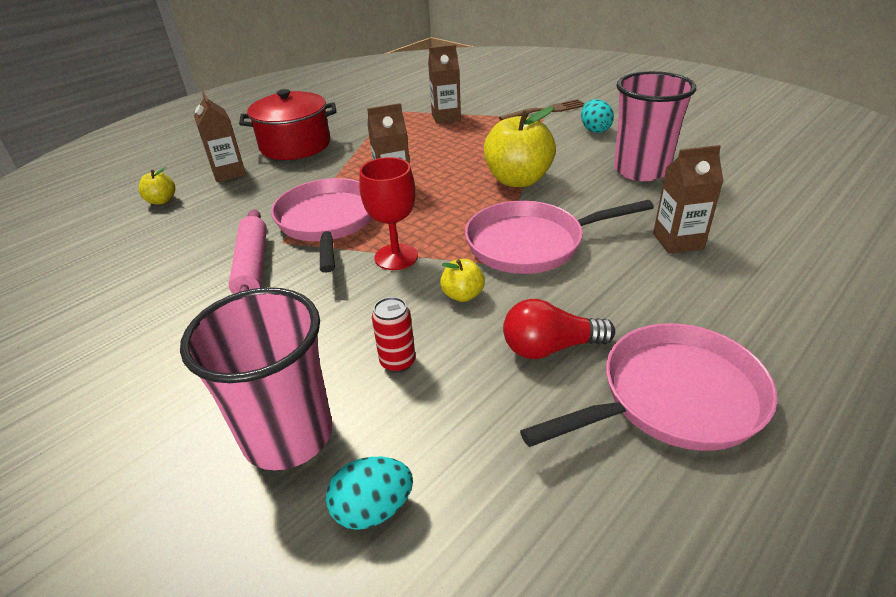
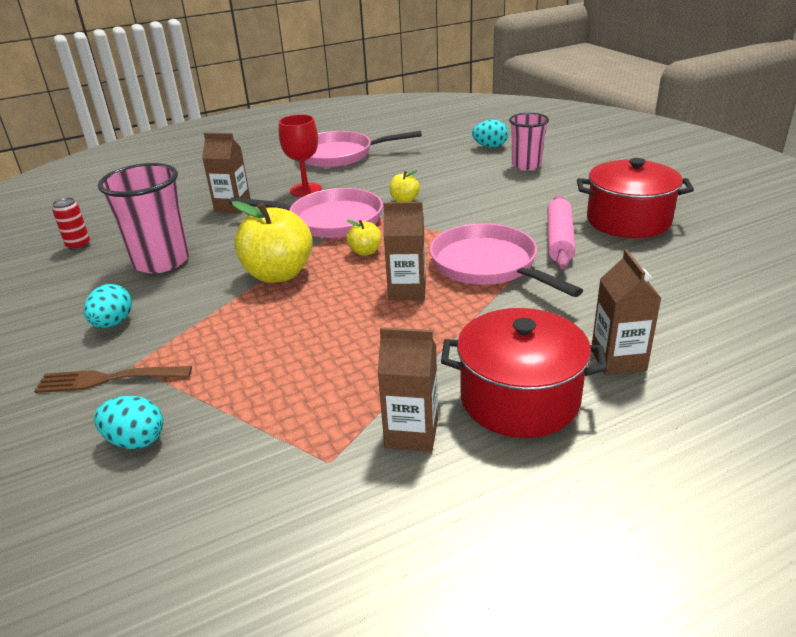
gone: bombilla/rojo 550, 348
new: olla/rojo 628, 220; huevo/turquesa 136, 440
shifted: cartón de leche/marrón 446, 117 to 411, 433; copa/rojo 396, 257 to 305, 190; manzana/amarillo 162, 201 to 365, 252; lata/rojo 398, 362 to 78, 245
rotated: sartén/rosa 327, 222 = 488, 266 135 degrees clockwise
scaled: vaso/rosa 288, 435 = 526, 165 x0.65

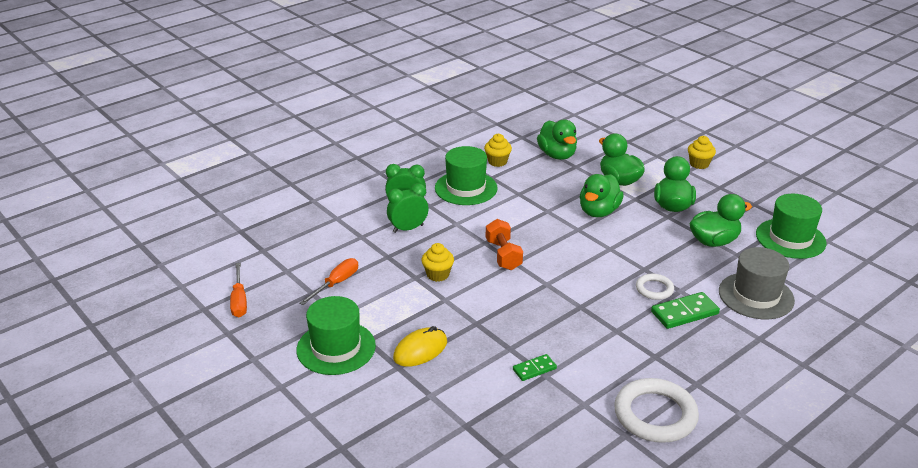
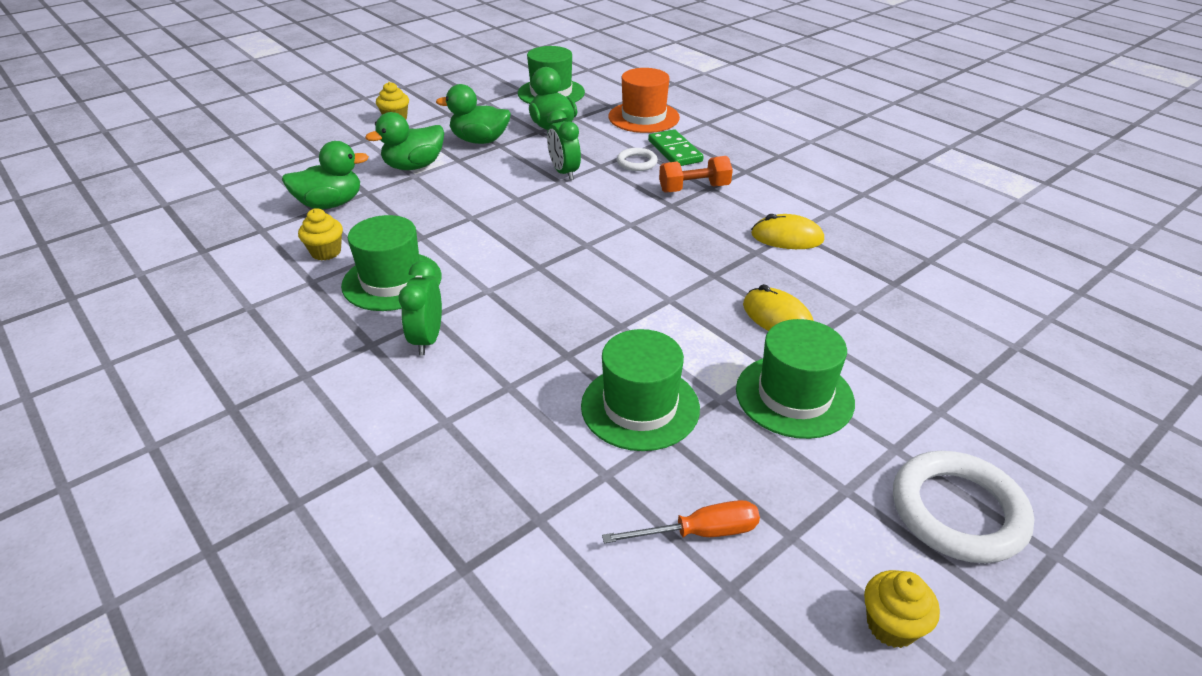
gone: pato/verde 598, 211
shifted: despertador/verde 408, 228 to 564, 172; mancuerna/naranja 503, 255 to 694, 188; magdalena/amarillo 438, 275 to 891, 625; anillo/blanco 655, 415 to 958, 511
swapped: destornillador/naranja 336, 283 to sombrero/verde 640, 407; ficha de dominó/verde 534, 369 to ratón/amarillo 787, 237
repainted: sombrero/gris 756, 296 to sombrero/naranja 643, 117

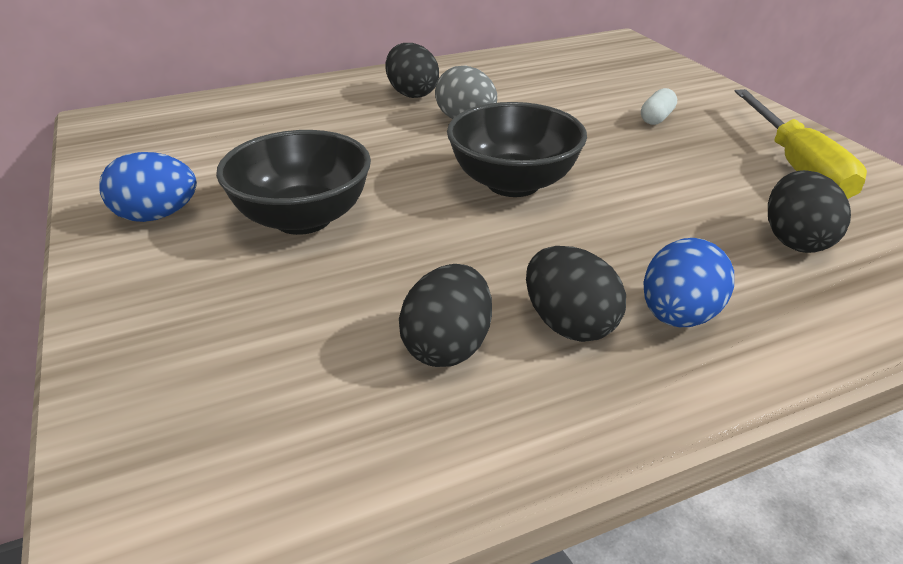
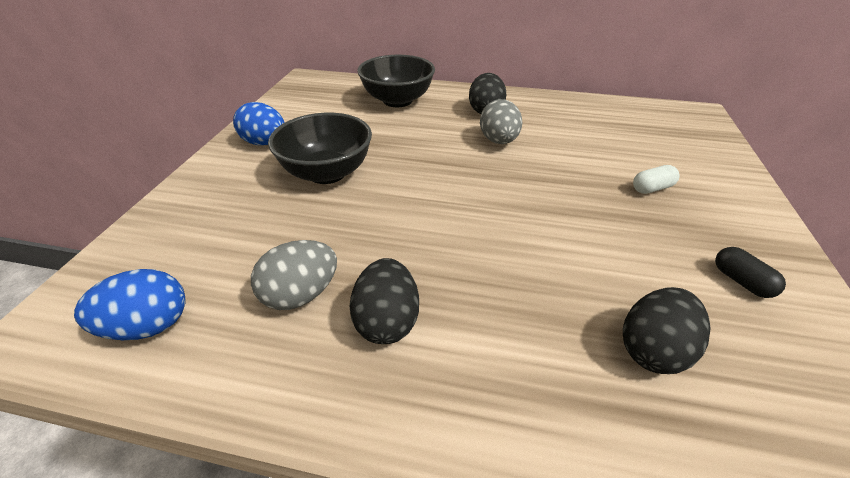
shifted: cuenco/negro 513, 183 to 397, 100; huevo/azul 678, 316 to 149, 326
swapped: destornillador/amarillo 796, 166 to cápsula/negro 741, 281
repainted: huevo/negro 447, 346 to huevo/gris 301, 294

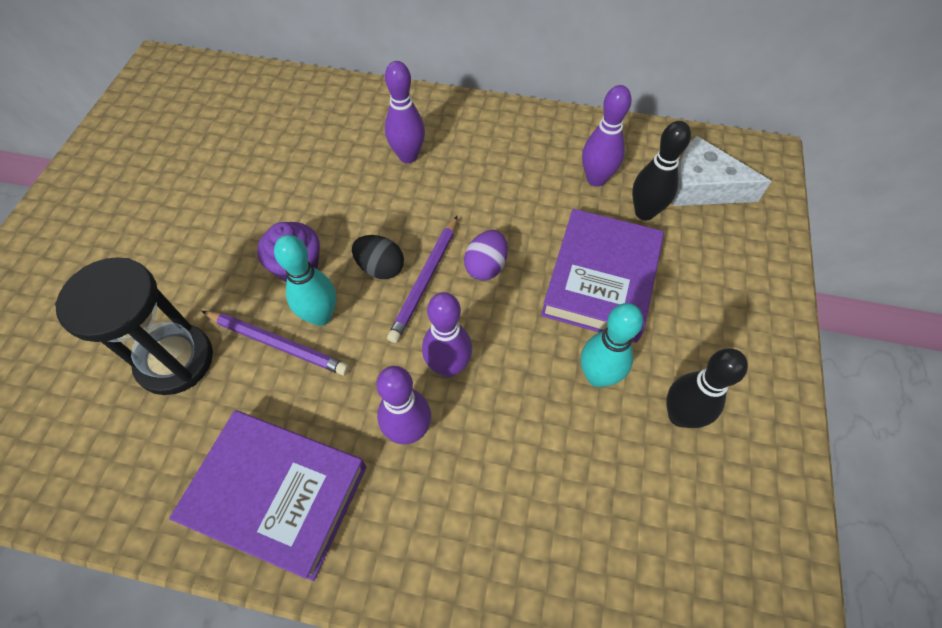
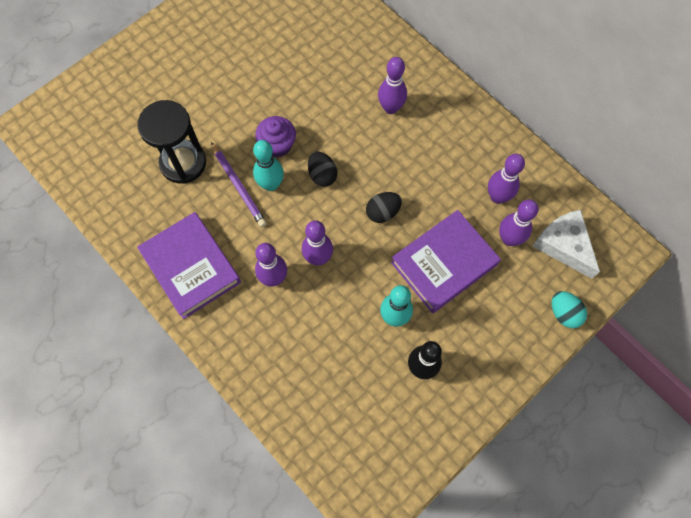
gone: lápiz/morado 425, 280
new: huevo/turquesa 564, 313
repainted: bolo/negro 644, 212 to bolo/morado 509, 239; huevo/morado 486, 266 to huevo/negro 382, 212

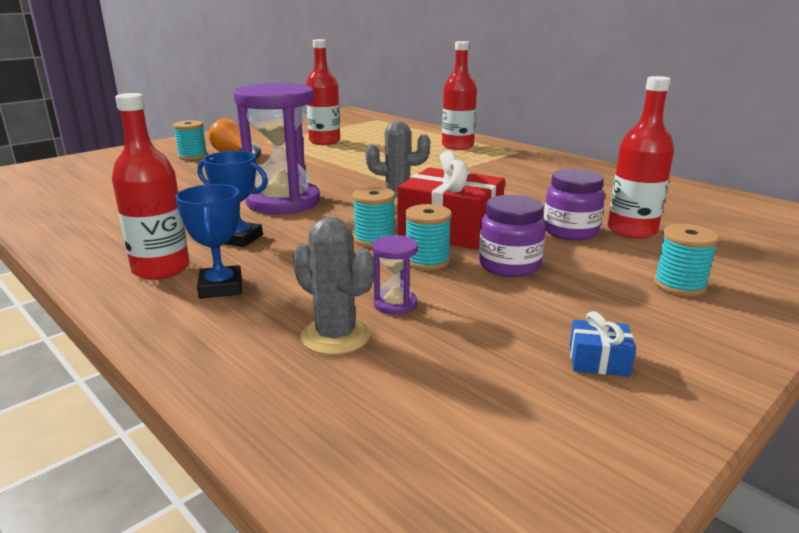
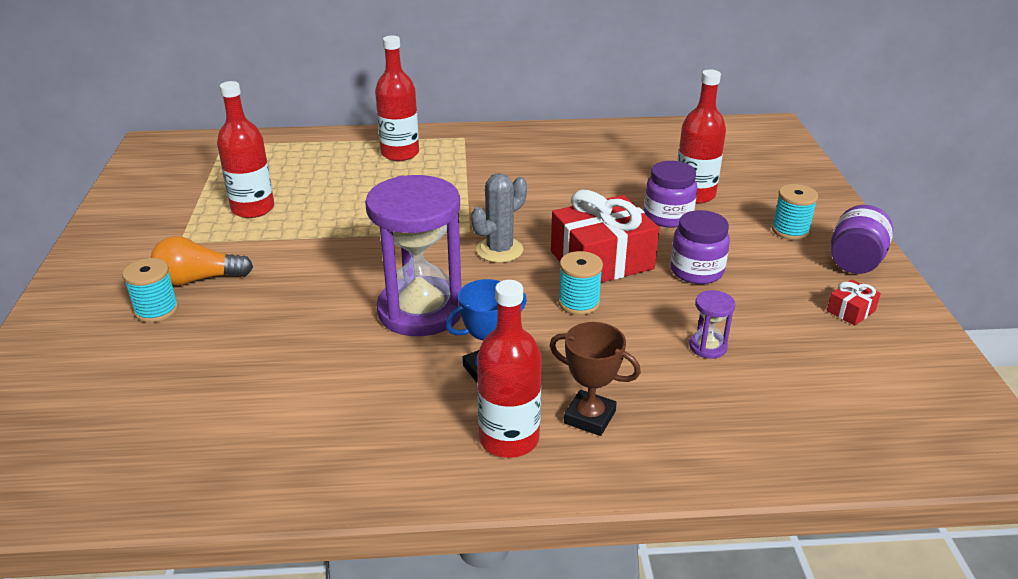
gone: carrete/turquesa 427, 261; cactus/gris 335, 336
new: tarro/morado 855, 262
repainted: trofeo/azul 221, 287 to trofeo/marrón 589, 417; regalo/azul 598, 361 to regalo/rojo 850, 311

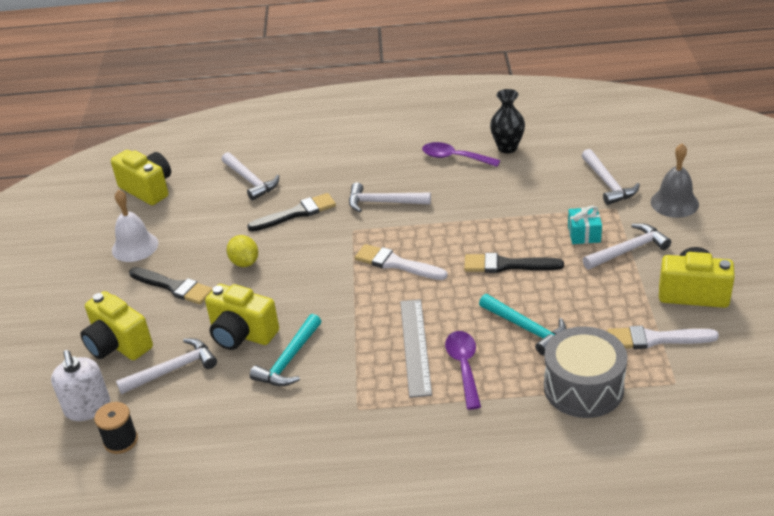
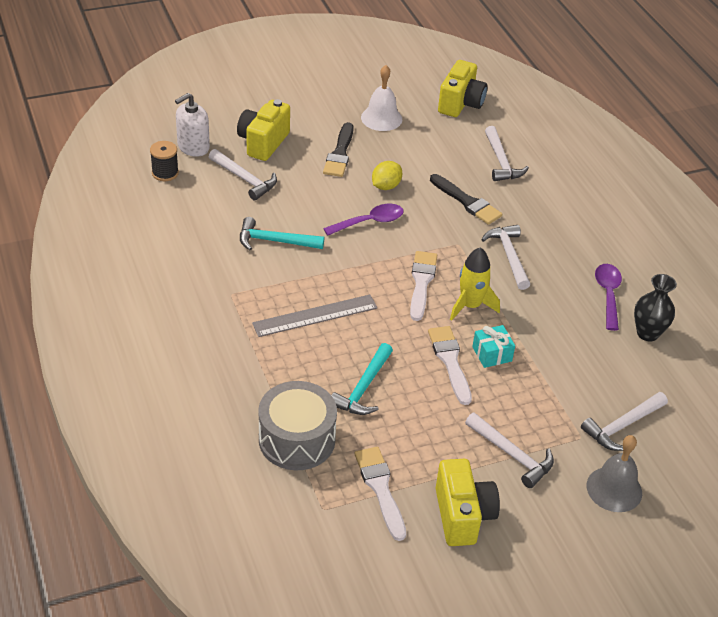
gone: cámara/amarillo 242, 334
new: cohete/amarillo 470, 306
shifted: regalo/turquesa 584, 234 to 492, 354; cuchara/morado 464, 367 to 369, 222
repainted: pincel/negro 507, 265 to pincel/blanco 450, 361
rotated: martillo/blanco 250, 181 = 501, 161 45 degrees counterclockwise

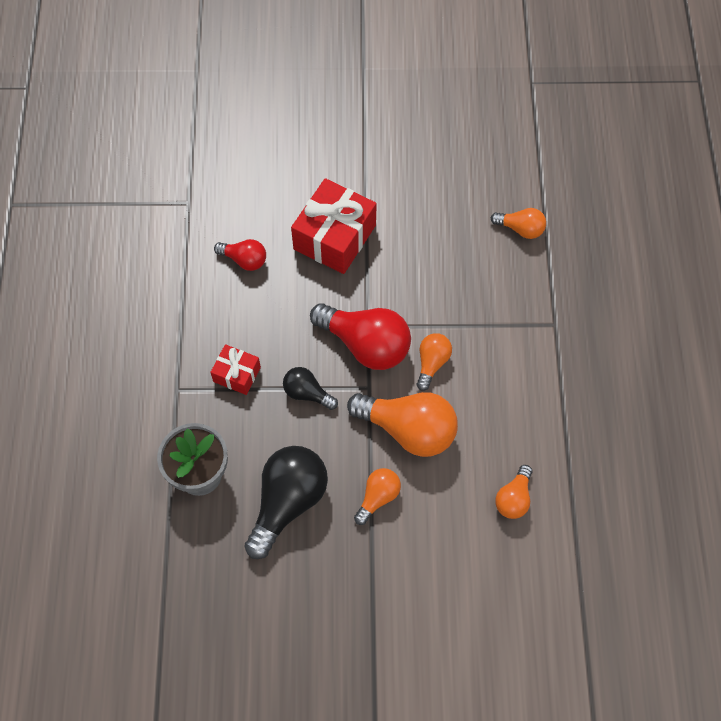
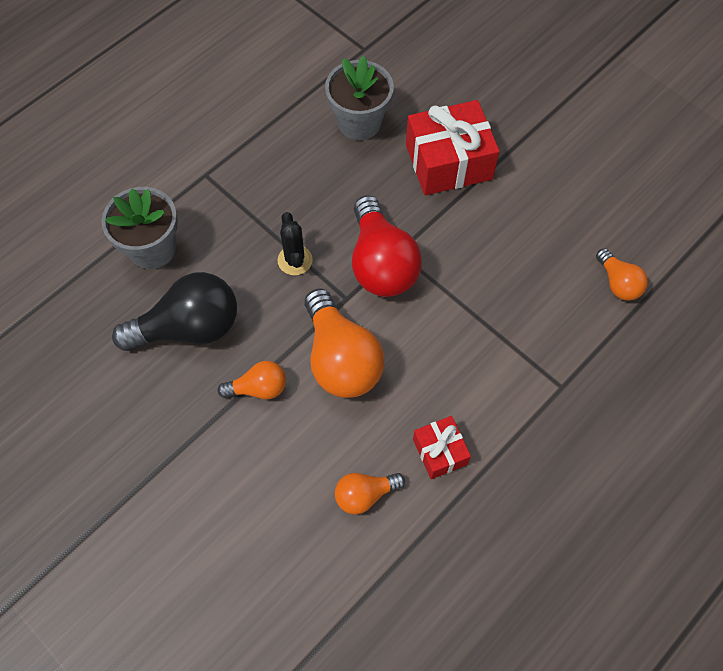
gone: bombilla/naranja 432, 363
shifted: regalo/rojo 237, 374 to 439, 452
swapped: bombilla/rojo 244, 260 to maceta/gris 359, 123; bombilla/negro 307, 393 to cactus/negro 295, 260

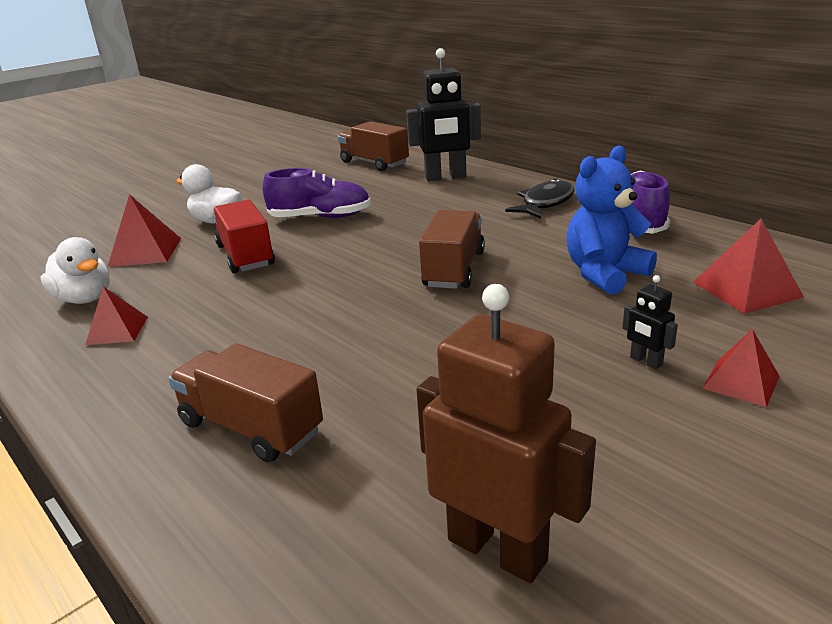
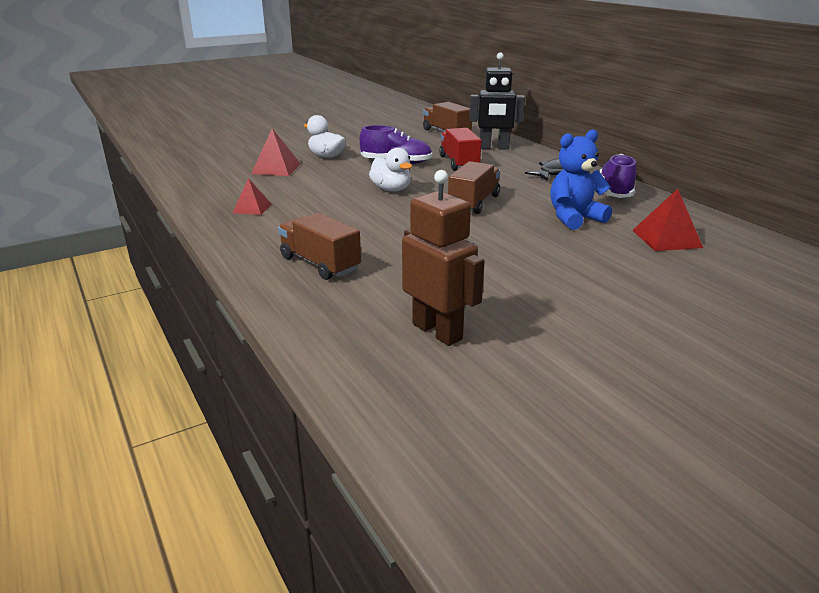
gone: robot/negro 645, 361; pirámide/rojo 741, 382
shifted: camión/rojo 245, 256 to 459, 163; pato/blanco 85, 298 to 391, 189

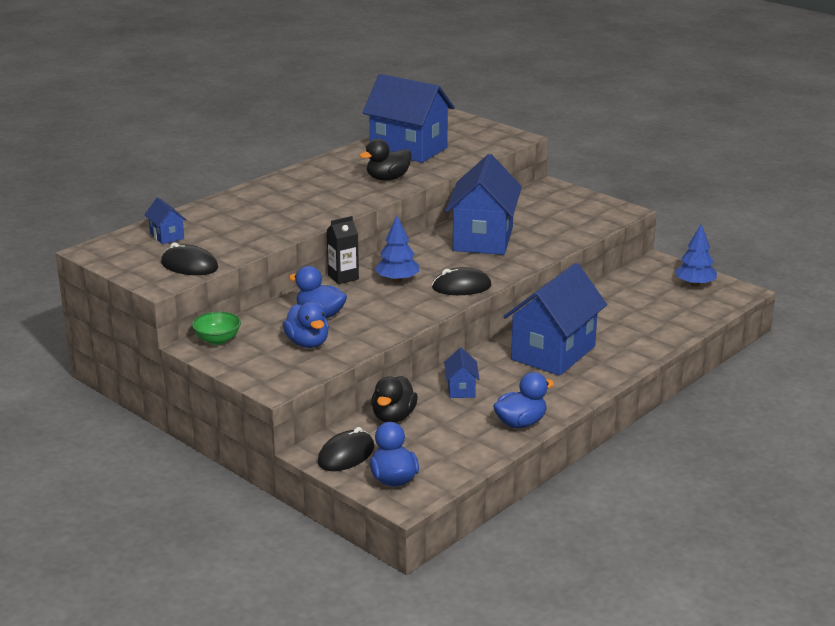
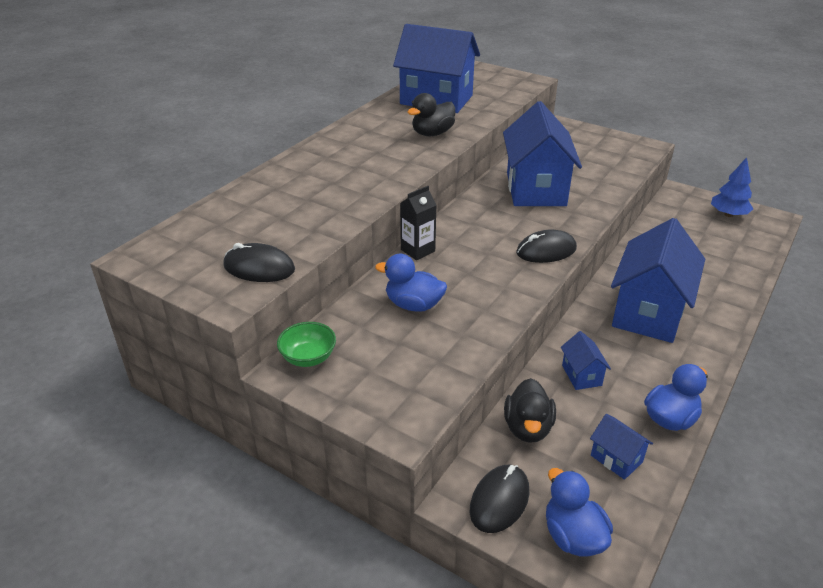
gone: árbol/azul 397, 280; pato/azul 307, 343
shifted: casa/azul 167, 236 to 616, 459

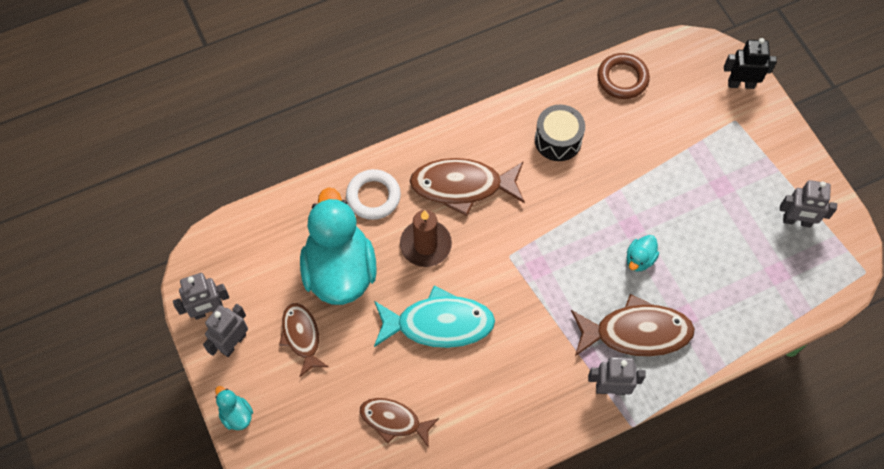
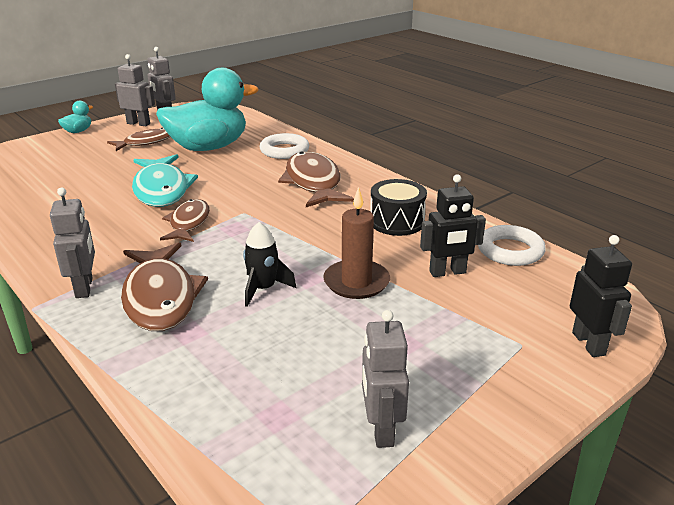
new: robot/negro 447, 272
shifted: vela/marrón 425, 245 to 356, 282; pez/marrón 393, 420 to 188, 223
swapped: pato/turquesa 639, 259 to cohete/negro 263, 289
repainted: anillo/marrón 622, 78 to anillo/blanco 510, 250

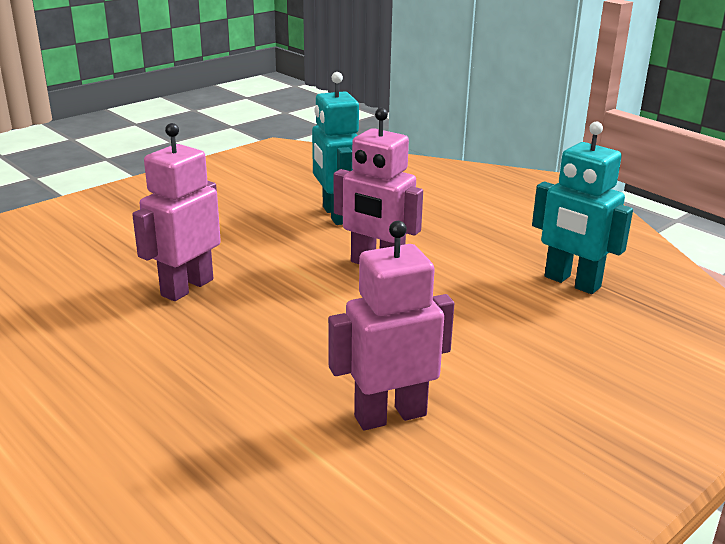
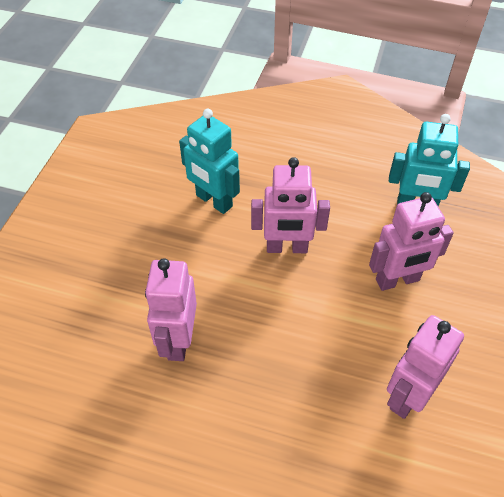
new: robot/rosa 397, 280

